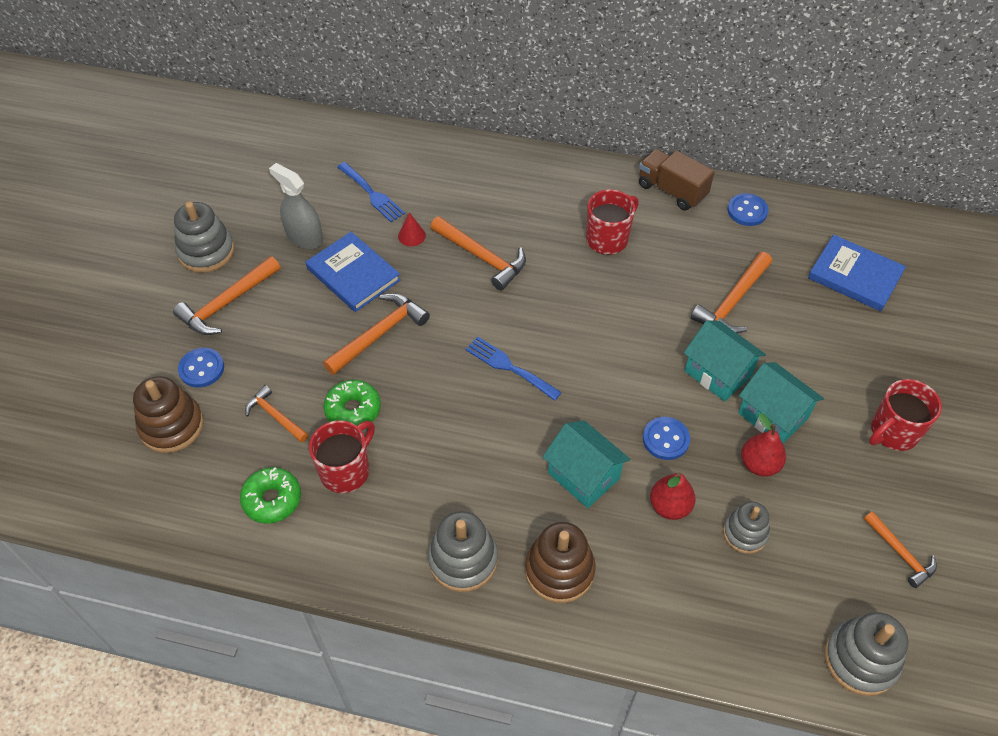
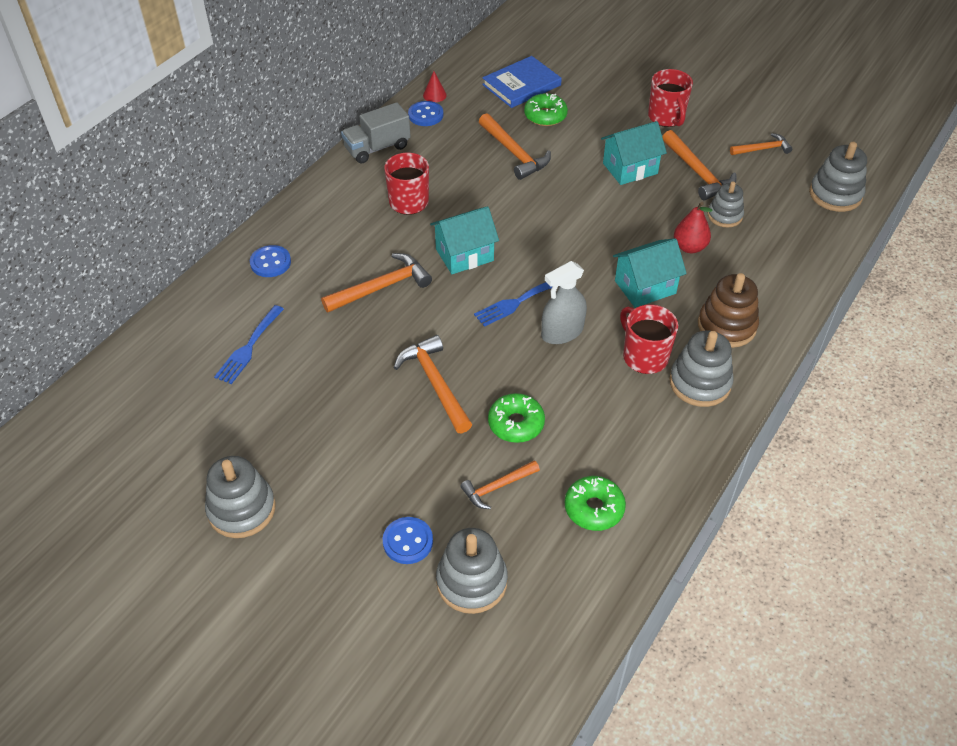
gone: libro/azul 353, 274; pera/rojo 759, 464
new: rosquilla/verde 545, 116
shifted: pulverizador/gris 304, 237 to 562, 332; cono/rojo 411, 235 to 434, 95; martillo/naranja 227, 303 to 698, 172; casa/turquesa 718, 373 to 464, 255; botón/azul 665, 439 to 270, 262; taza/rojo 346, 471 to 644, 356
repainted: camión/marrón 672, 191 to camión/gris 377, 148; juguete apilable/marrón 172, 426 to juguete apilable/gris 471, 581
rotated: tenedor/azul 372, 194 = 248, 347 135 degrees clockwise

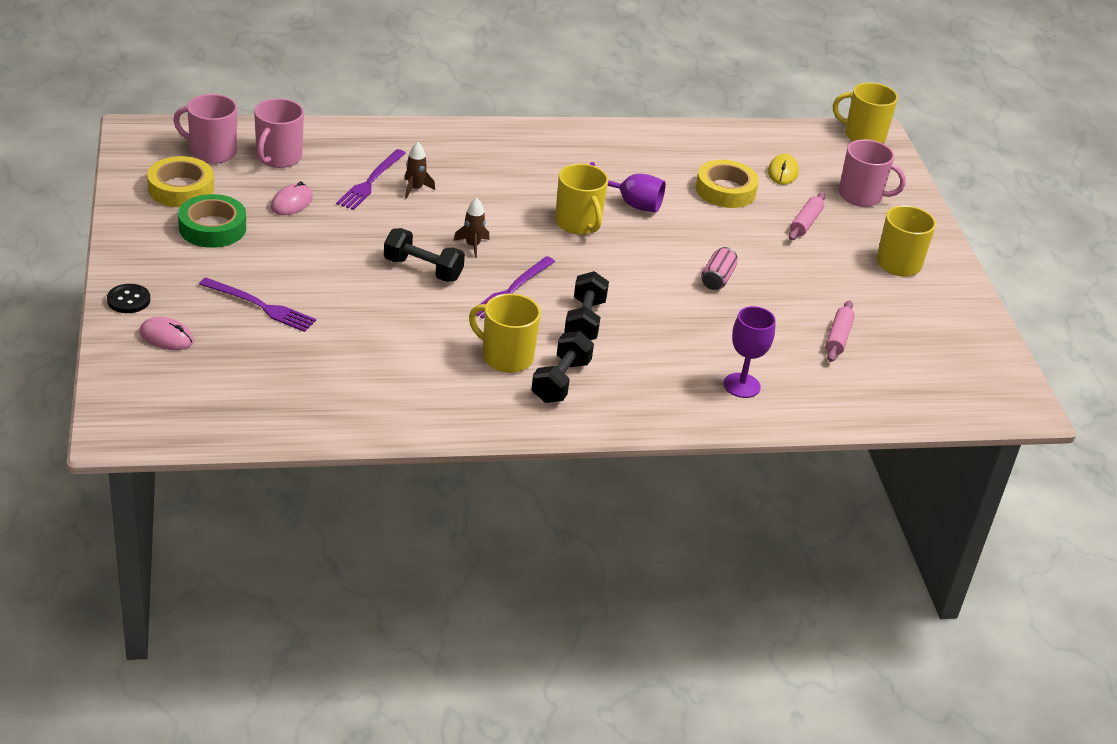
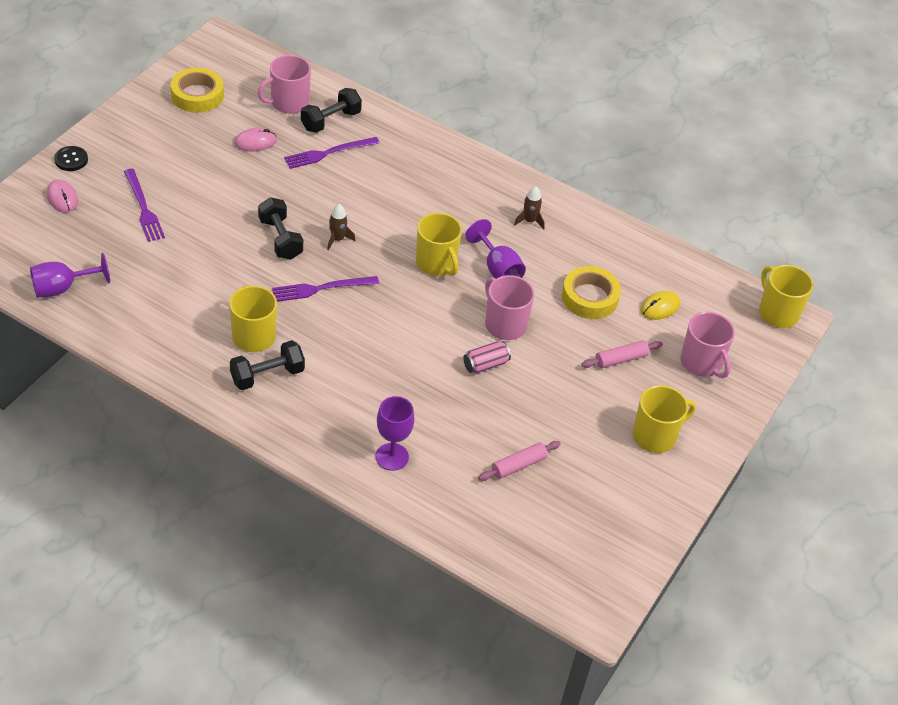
gone: cinta adhesiva/verde 212, 228
new: copa/morado 62, 288
shifted: taza/rosa 212, 152 to 504, 324; cohete/marrón 415, 189 to 529, 221; mancuerna/negro 584, 321 to 330, 120
rotated: taza/amarillo 578, 223 = 436, 263 45 degrees counterclockwise

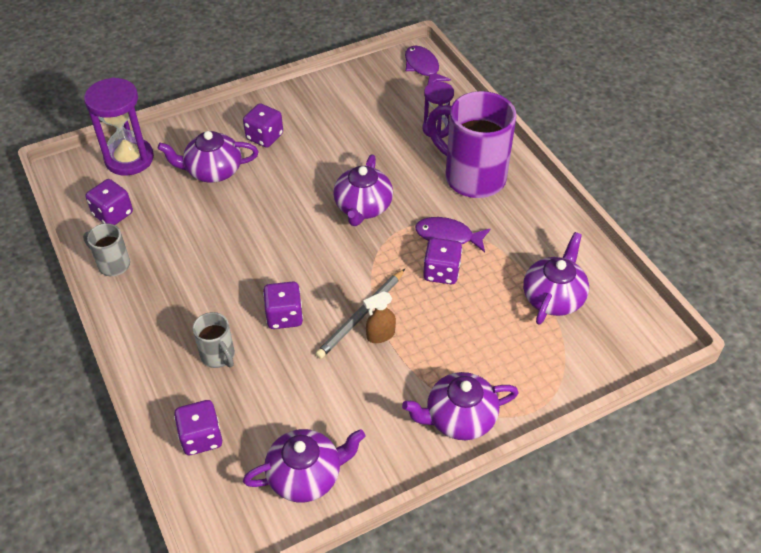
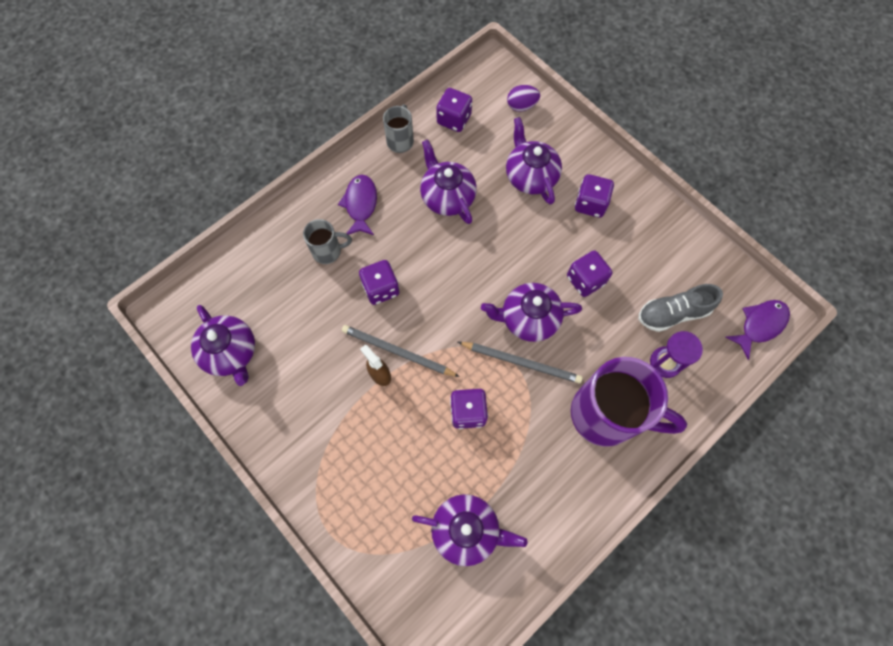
new: zapato/gris 672, 313; lápiz/gris 521, 362
shifted: pez/morado 448, 237 to 360, 204; tetera/morado 459, 418 to 447, 196; dado/morado 201, 437 to 585, 280
swapped: reloj de arena/morado 129, 159 to huevo/morado 521, 106
rotated: taza/morado 472, 177 = 607, 415 90 degrees clockwise; taza/gris 218, 356 = 328, 251 135 degrees counterclockwise

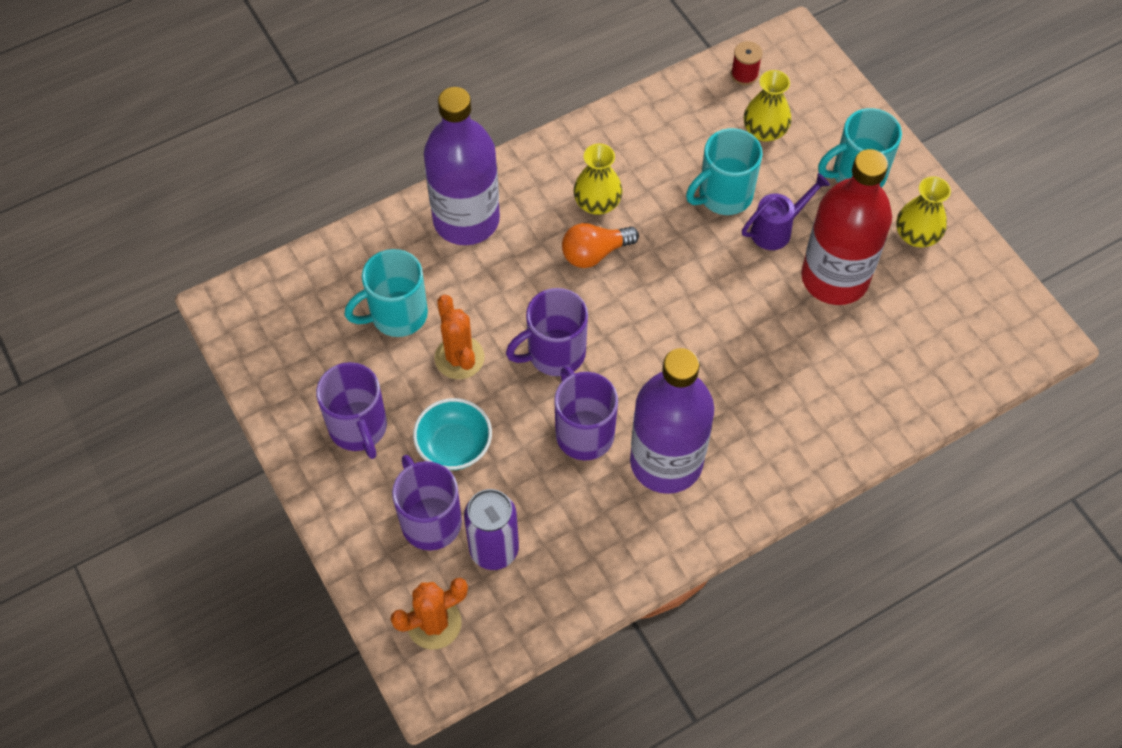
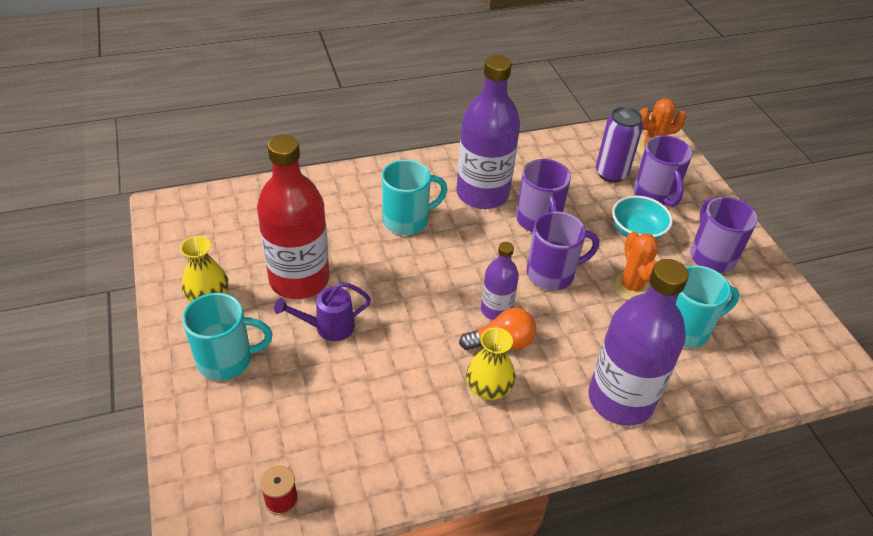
gone: florero/amarillo 764, 131
new: botella/morado 496, 310
shifted: taza/turquesa 723, 196 to 407, 220

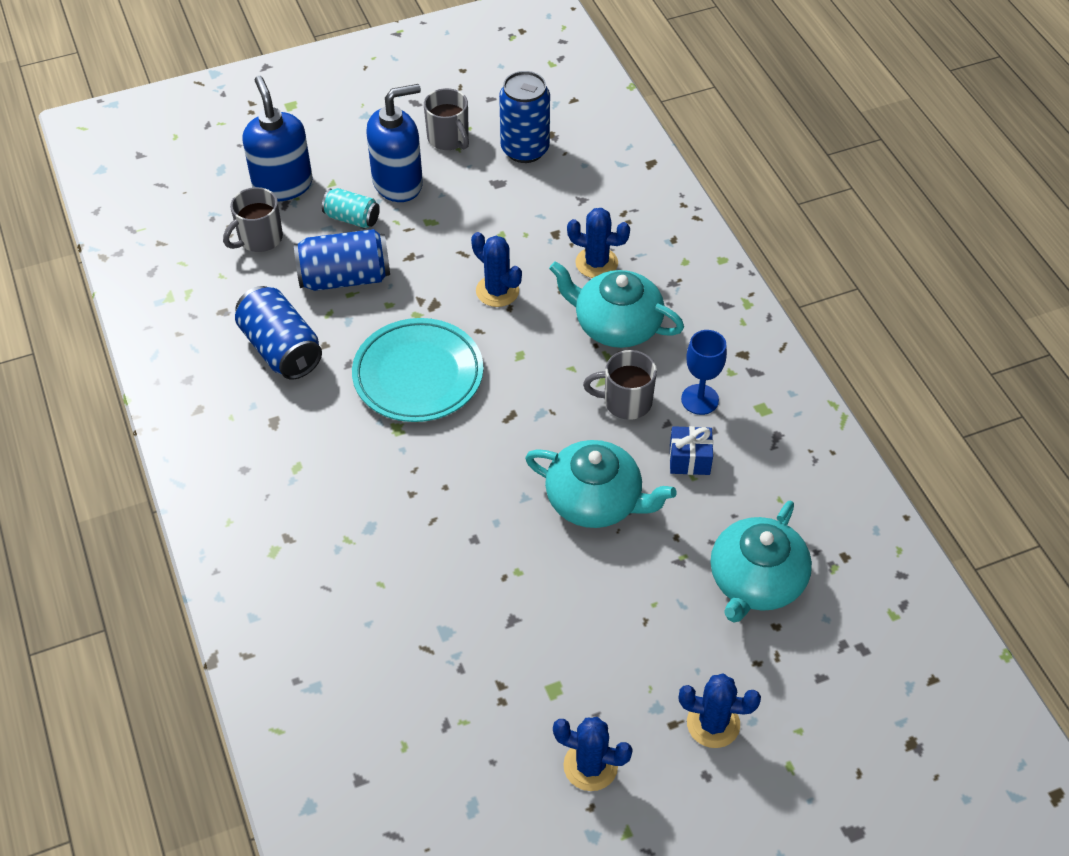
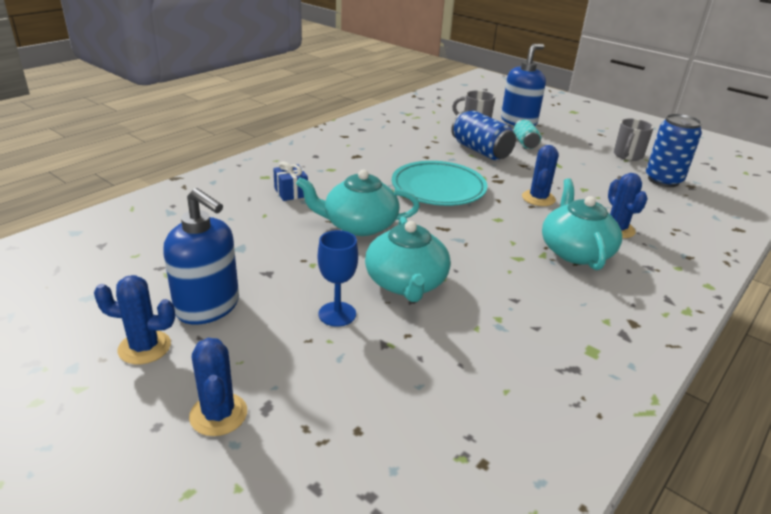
gone: lata/azul 281, 349; taza/gris 625, 402
shifted: dispensador de jabón/azul 398, 183 to 208, 307; copa/azul 700, 399 to 337, 314; regalo/azul 689, 459 to 291, 192; tetera/turquesa 756, 581 to 359, 225
rotated: cactus/azul 590, 766 = 144, 347 75 degrees counterclockwise

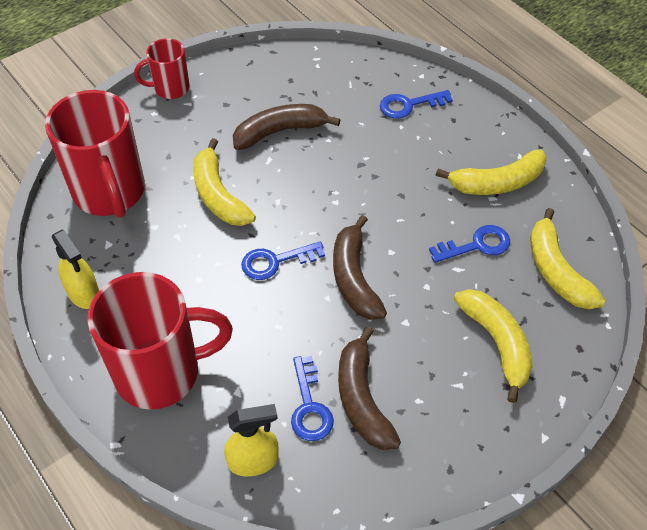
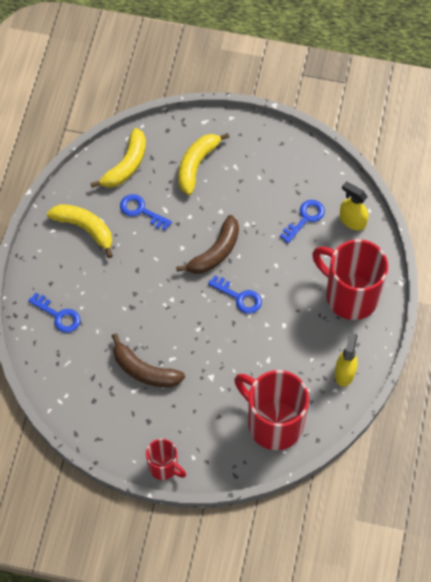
gone: plátano/amarillo 218, 195; plátano/marrón 362, 399
rotated: taza/rojo 110, 193 = 273, 423 75 degrees counterclockwise

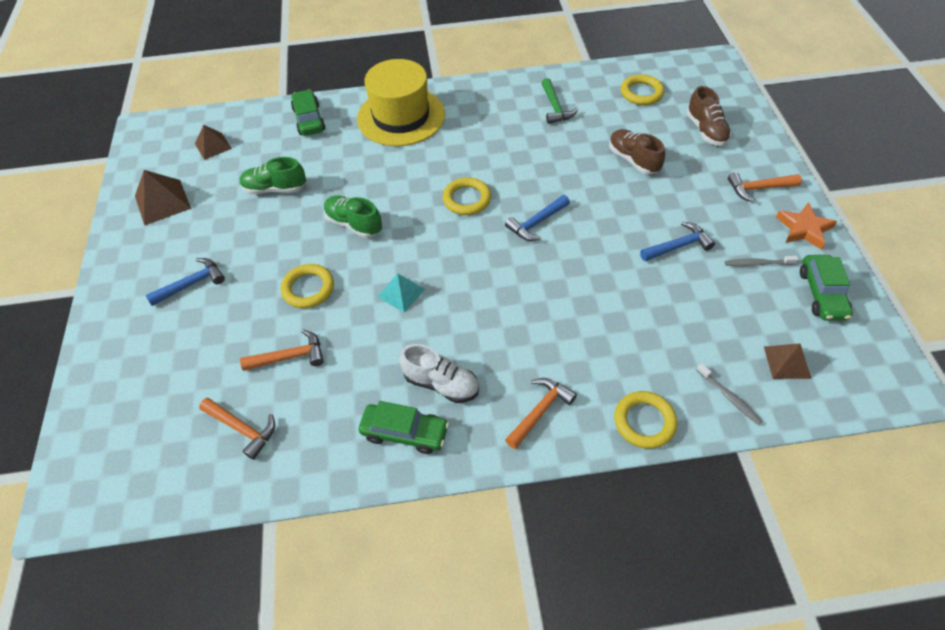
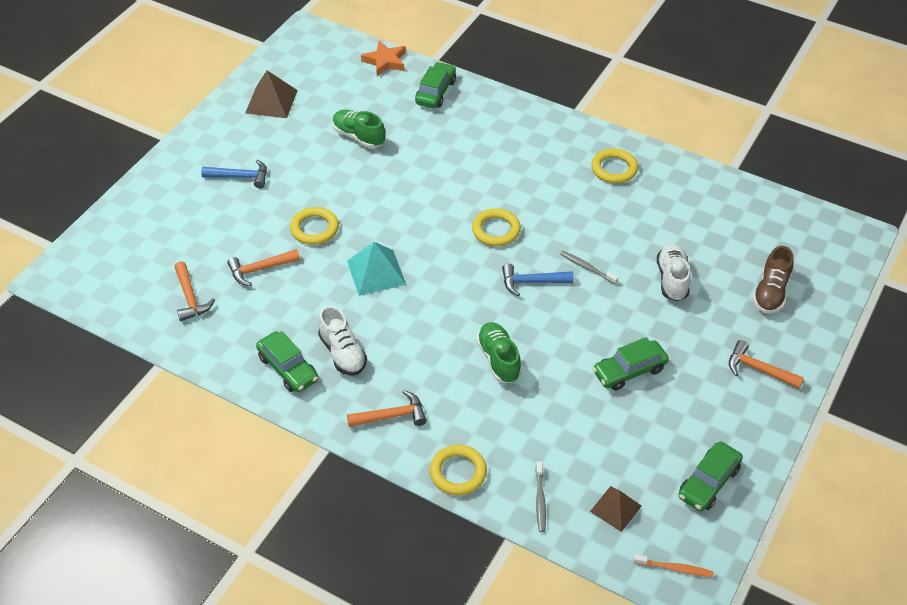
gone: sombrero/amarillo 401, 116; martillo/verde 555, 107; pirámide/marrón 213, 146
new: cepillo de dientes/naranja 674, 568
shifted: anillo/amarillo 641, 93 to 614, 169; zapato/verde 354, 224 to 498, 359; estrella/naranja 803, 229 to 385, 61; cepillo de dientes/gris 757, 263 to 587, 267
swapped: martillo/azul 678, 246 to coche/verde 629, 371
repainted: zapato/marrón 633, 160 to zapato/blanco 672, 279
rotated: martillo/naranja 290, 357 = 260, 269 135 degrees clockwise
scaled: pirámide/turquesa 401, 293 = 376, 272 x1.51

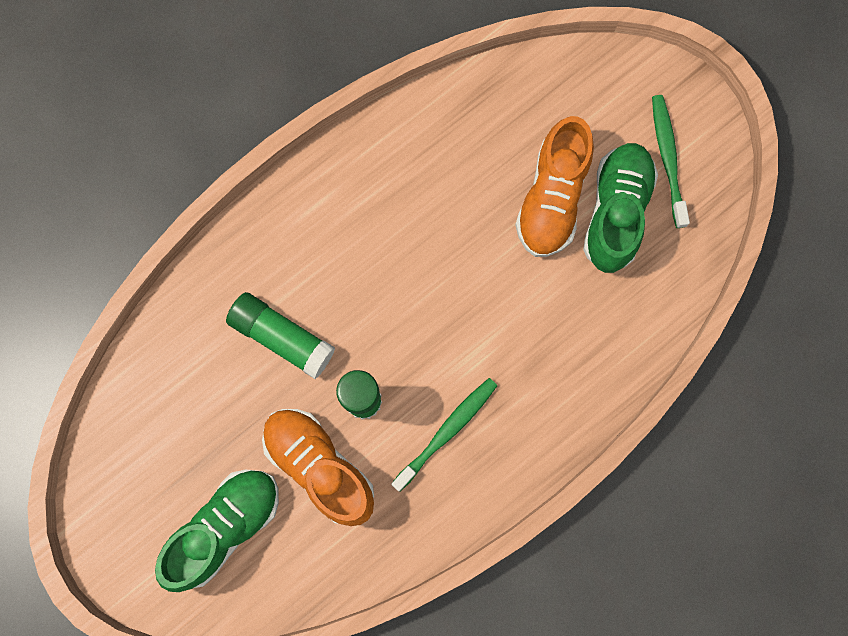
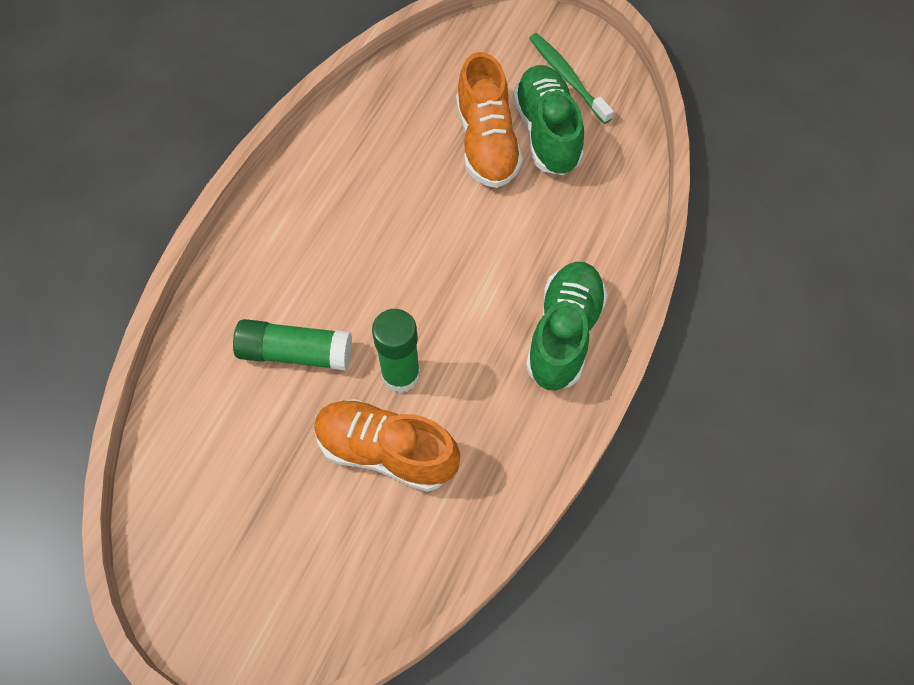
gone: cepillo de dientes/verde 447, 431
shifted: zapato/verde 225, 527 to 563, 334

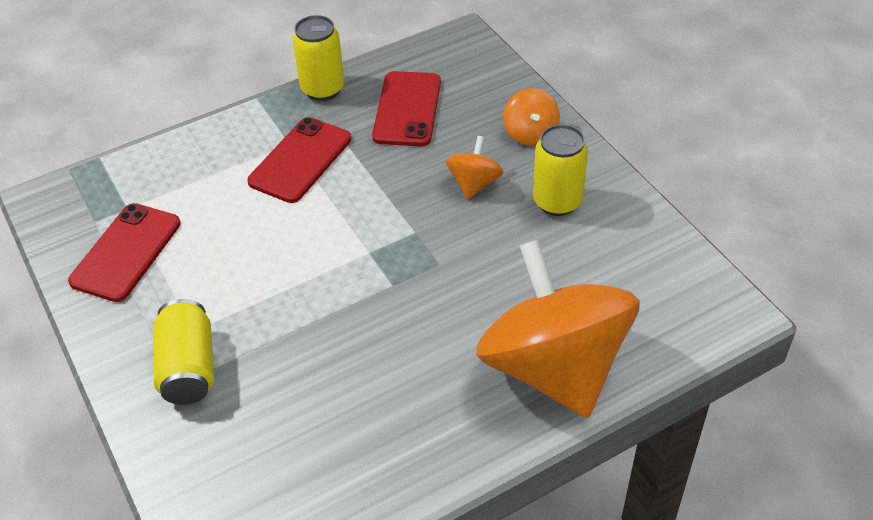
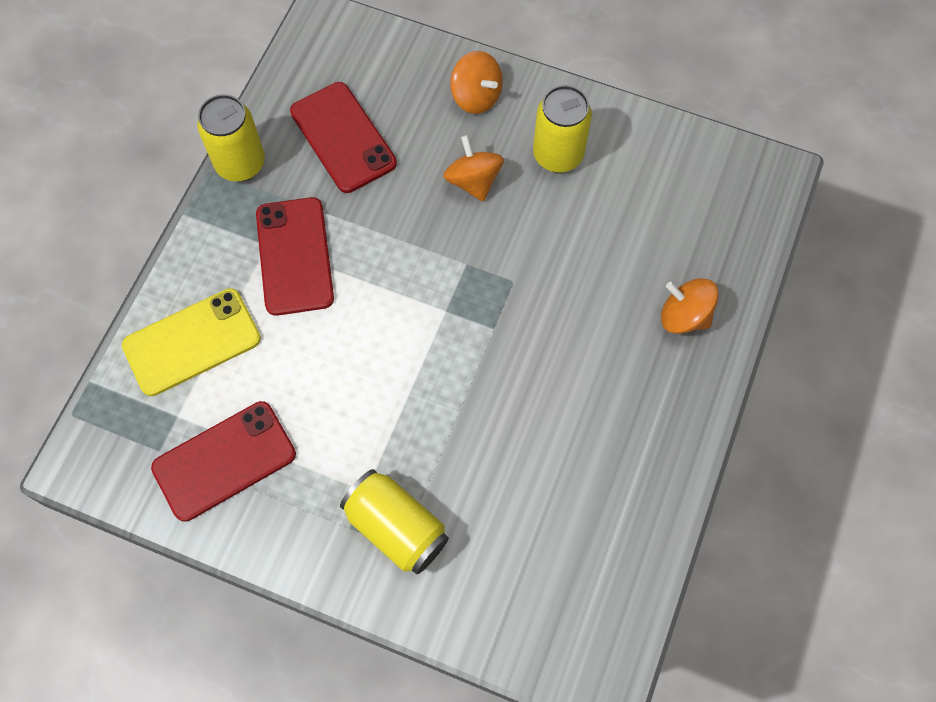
new: móvil/amarillo 192, 342
rotated: móvil/rojo 126, 252 = 224, 461 75 degrees clockwise
scaled: peonza/naranja 553, 367 = 684, 316 x0.42

